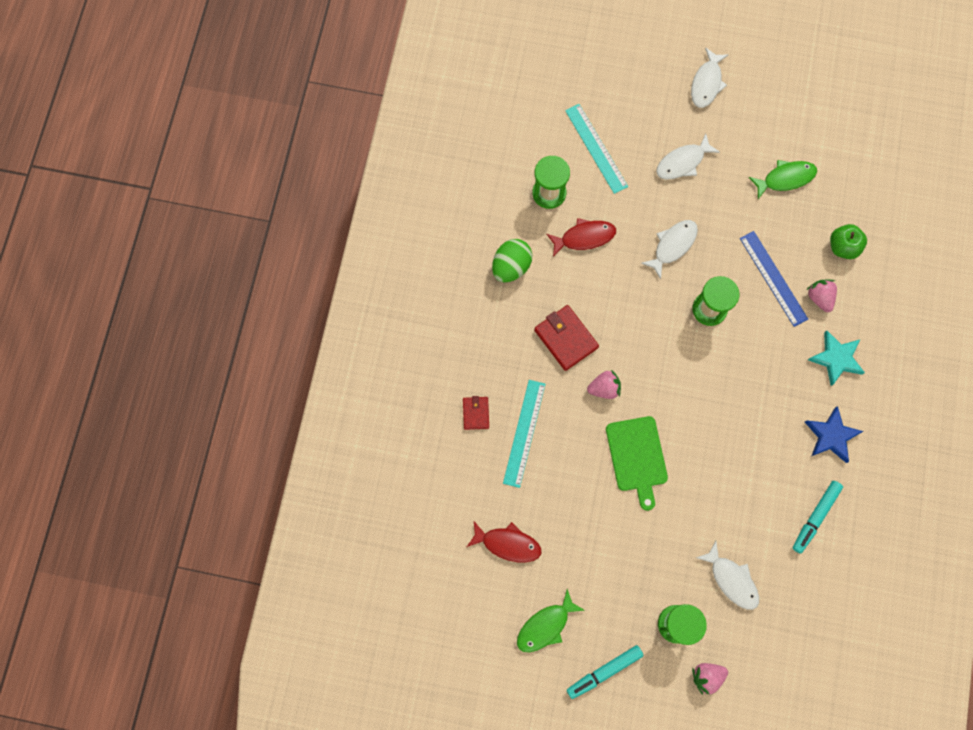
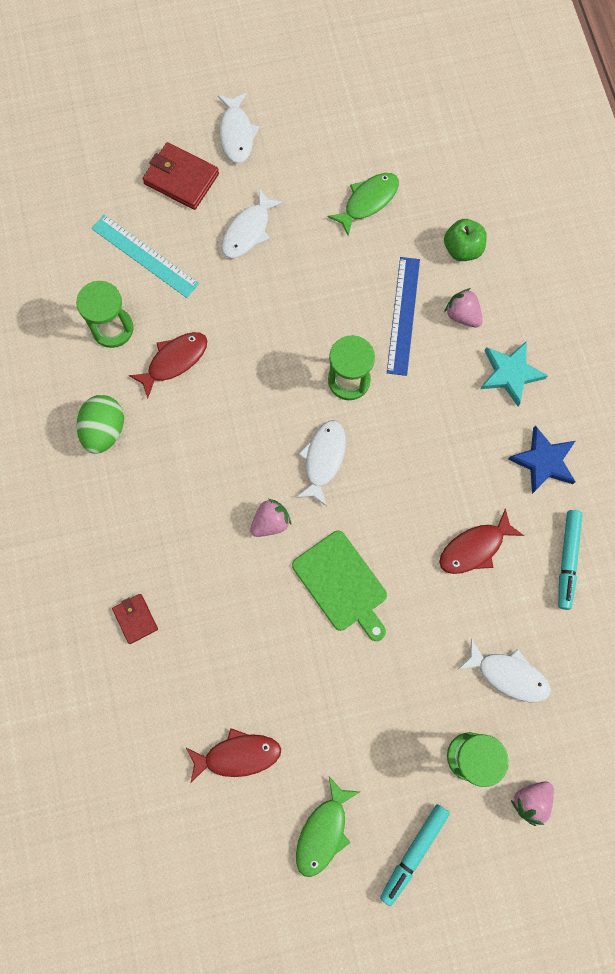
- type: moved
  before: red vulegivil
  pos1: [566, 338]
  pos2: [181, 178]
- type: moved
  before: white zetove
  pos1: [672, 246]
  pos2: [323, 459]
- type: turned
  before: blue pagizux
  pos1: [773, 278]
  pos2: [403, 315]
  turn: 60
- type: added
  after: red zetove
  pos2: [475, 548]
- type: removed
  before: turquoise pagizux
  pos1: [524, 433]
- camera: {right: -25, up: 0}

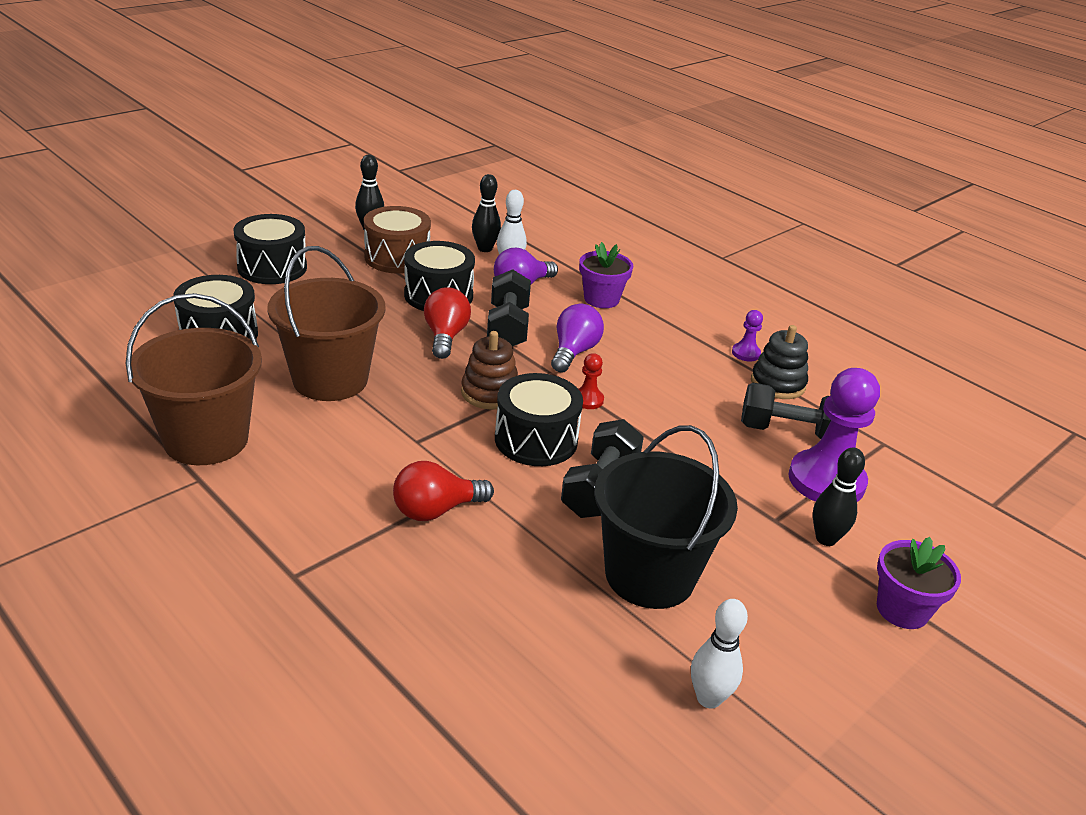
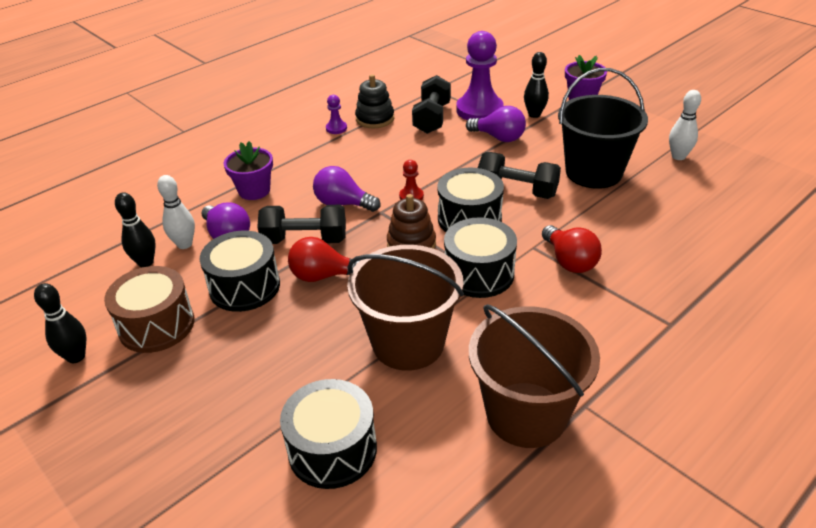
- type: moved
  before: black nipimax
  pos1: [272, 267]
  pos2: [479, 273]
- type: added
  after: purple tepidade
  pos2: [499, 137]
- camera: {right: -85, up: 5}

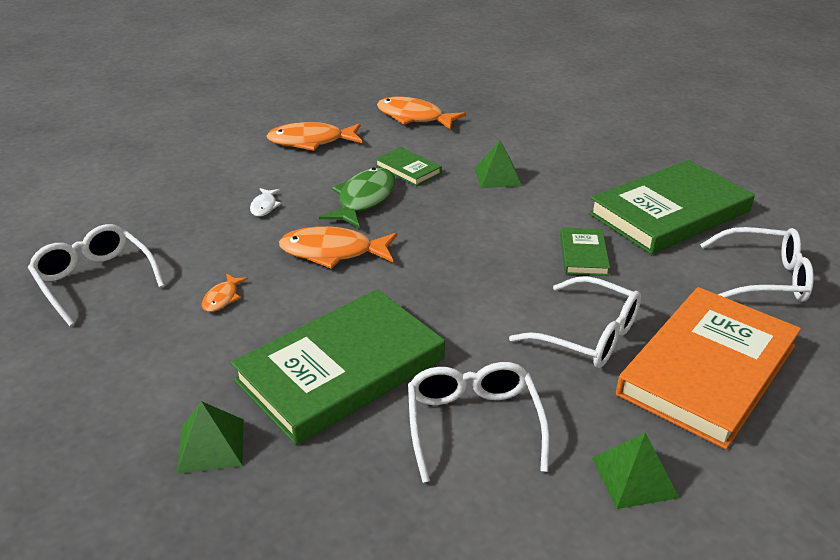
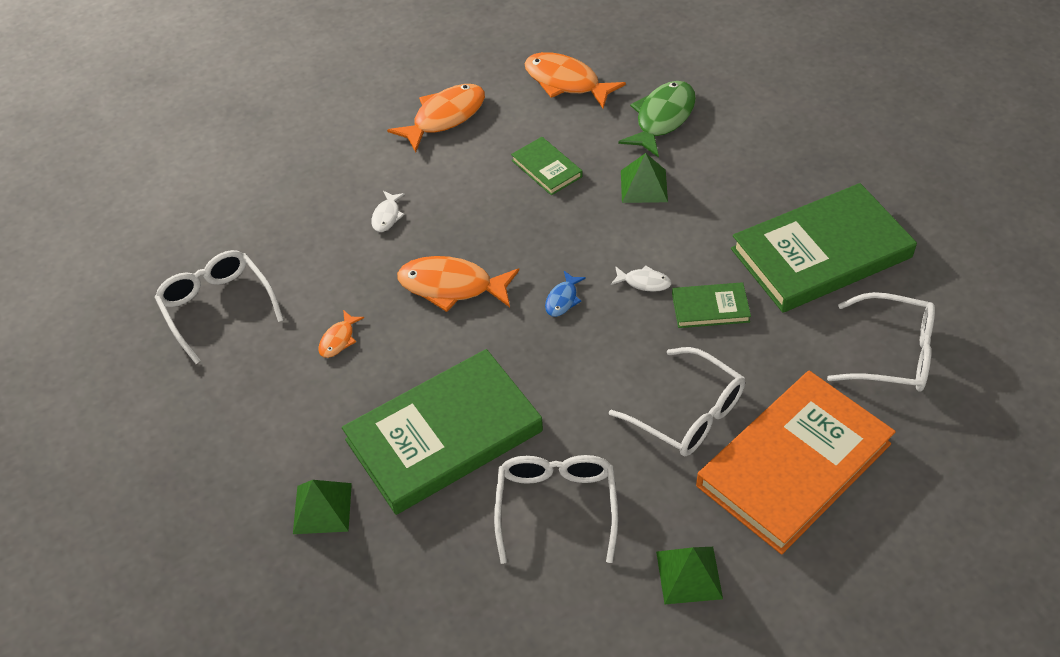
- type: turned
  before: orange zetove
  pos1: [311, 141]
  pos2: [444, 117]
  turn: 135
- type: added
  after: blue zetove
  pos2: [563, 299]
- type: added
  after: white zetove
  pos2: [644, 282]
- type: moved
  before: green zetove
  pos1: [364, 199]
  pos2: [662, 118]
- type: turned
  before: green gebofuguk
  pos1: [583, 254]
  pos2: [710, 308]
  turn: 75
- camera: {right: 10, up: 15}

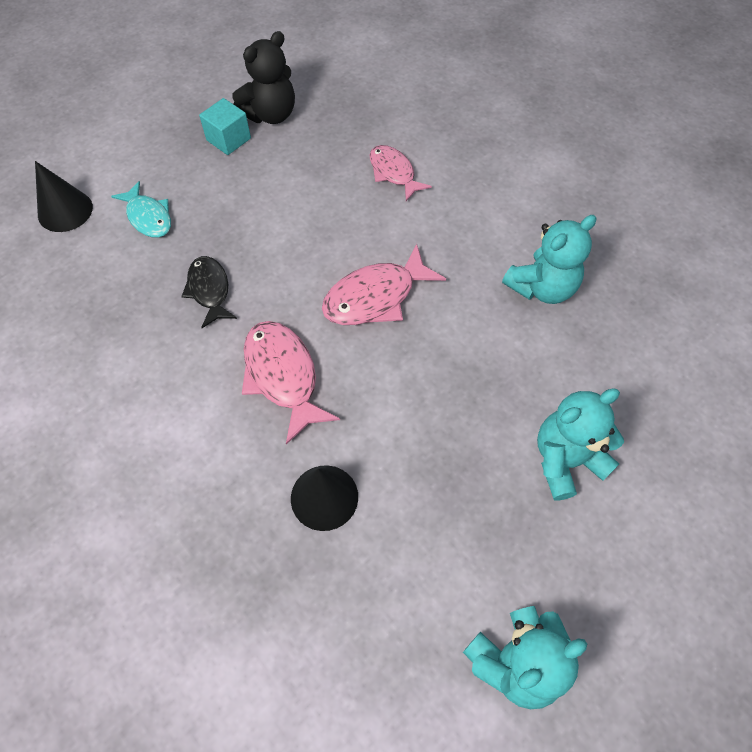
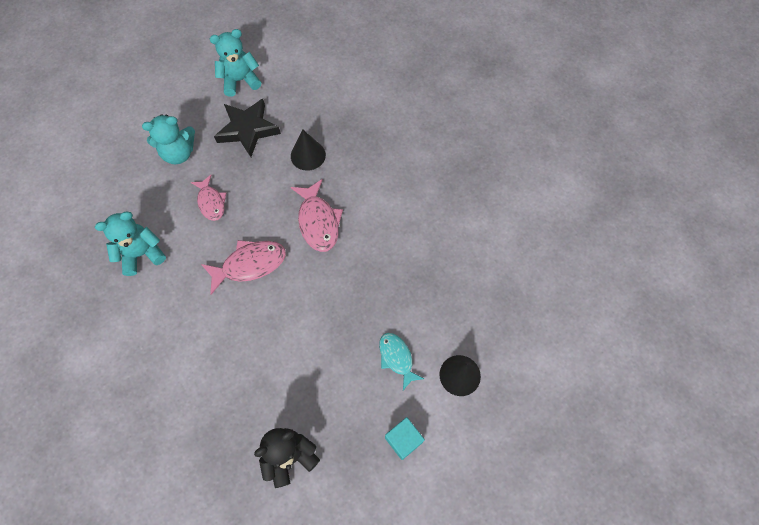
- type: moved
  before: pink zetove
  pos1: [393, 173]
  pos2: [211, 202]
- type: added
  after: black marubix
  pos2: [248, 130]
- type: moved
  before: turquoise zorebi
  pos1: [228, 139]
  pos2: [403, 440]
- type: removed
  before: black zetove
  pos1: [209, 290]
- camera: {right: -170, up: 5}

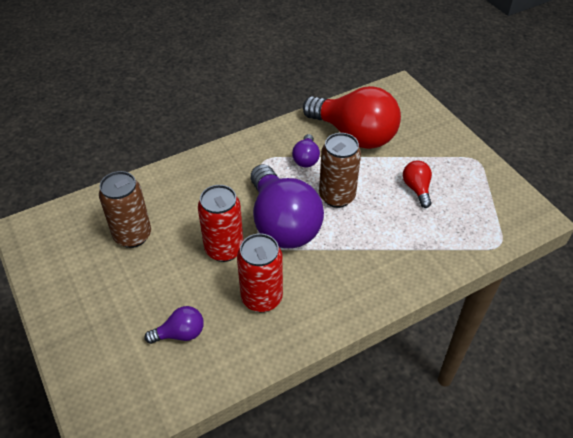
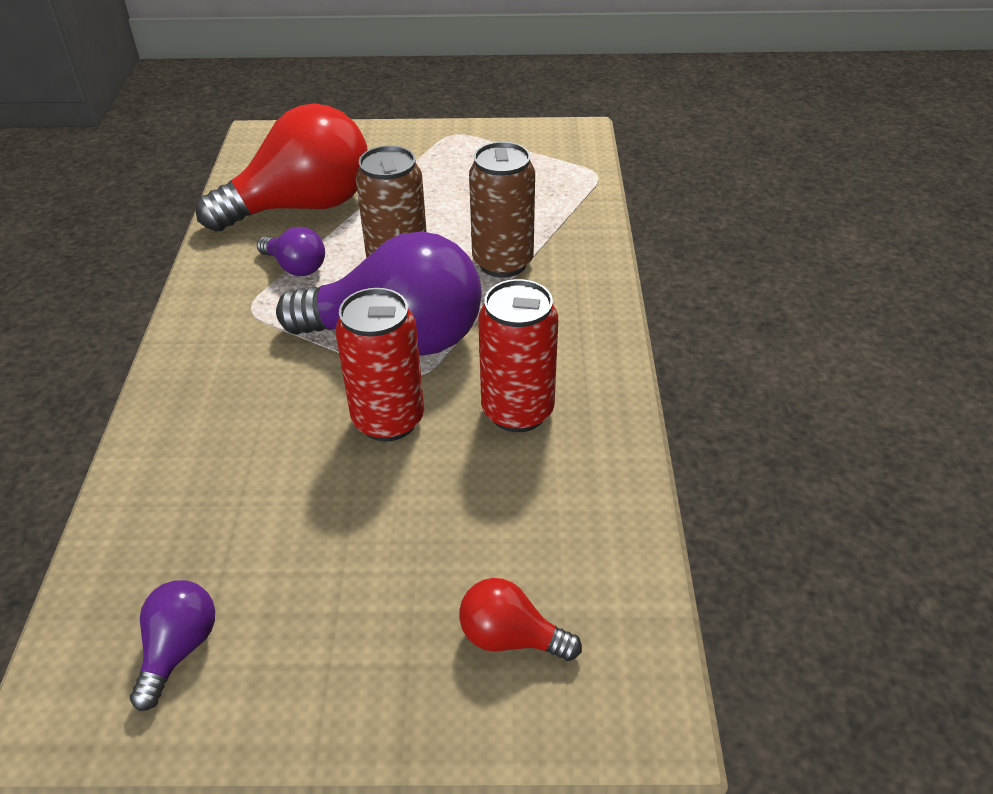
- type: moved
  before: purple tepidade
  pos1: [180, 333]
  pos2: [179, 649]
- type: moved
  before: red tepidade
  pos1: [416, 189]
  pos2: [510, 637]
- type: moved
  before: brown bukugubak
  pos1: [132, 235]
  pos2: [503, 262]
- camera: {right: -60, up: -5}

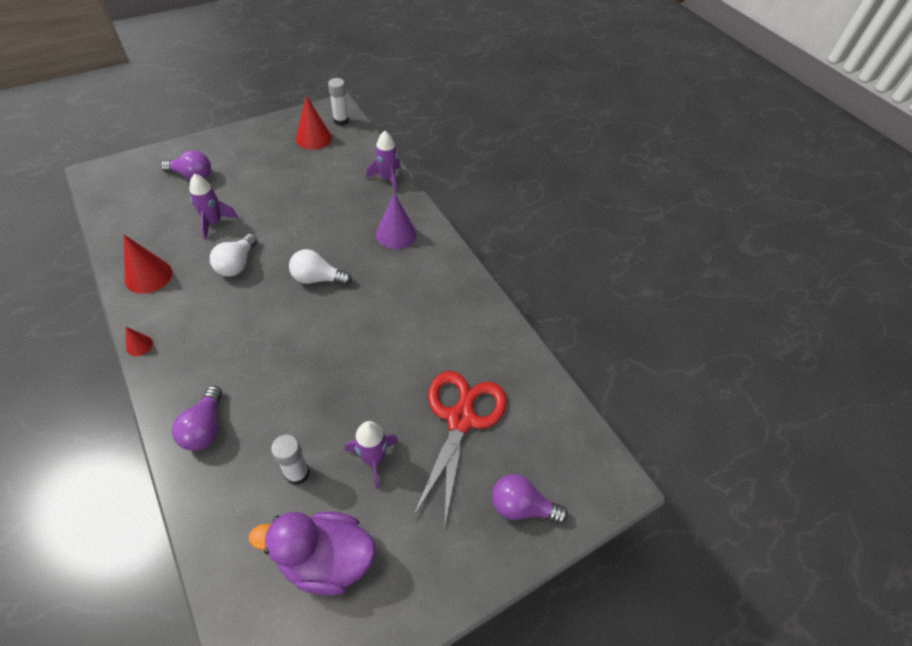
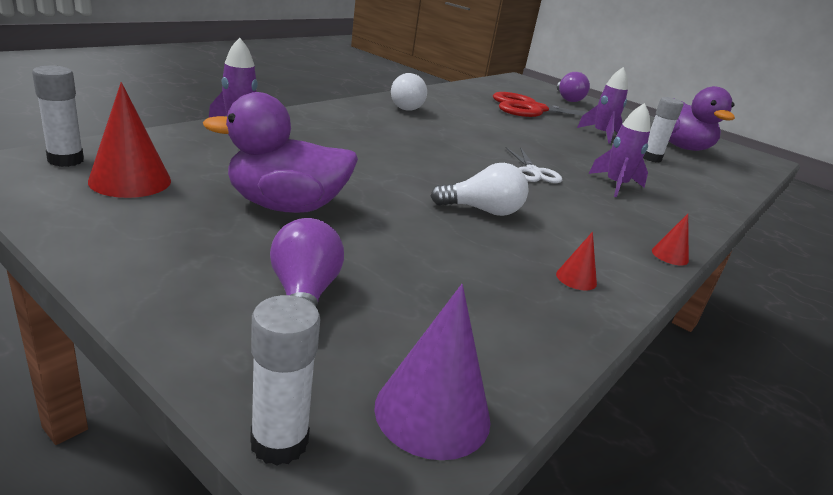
- type: added
  after: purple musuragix
  pos2: [286, 206]
- type: added
  after: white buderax
  pos2: [279, 442]
- type: moved
  before: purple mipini
  pos1: [396, 234]
  pos2: [432, 412]
- type: moved
  before: white tepidade
  pos1: [317, 278]
  pos2: [404, 106]
- type: added
  after: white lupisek
  pos2: [533, 172]
- type: resized
  before: red mipini
  pos1: [148, 276]
  pos2: [576, 278]
  scale: 0.51
- type: moved
  before: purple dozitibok
  pos1: [214, 223]
  pos2: [615, 185]
- type: removed
  before: purple tepidade
  pos1: [205, 428]
- camera: {right: -110, up: -25}

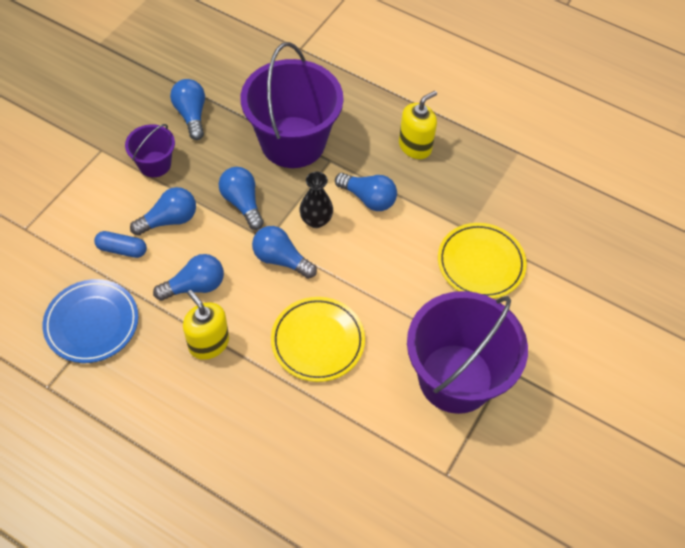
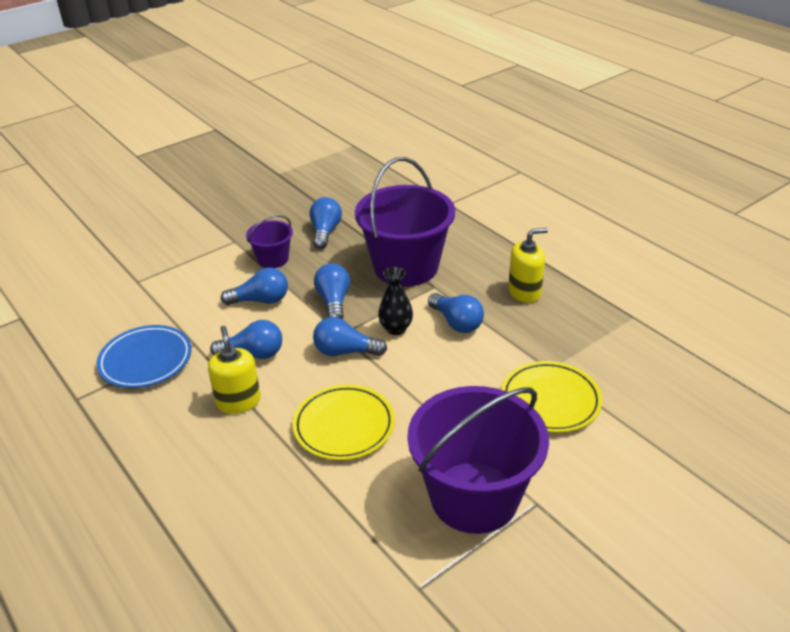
- type: turned
  before: blue tepidade
  pos1: [281, 259]
  pos2: [345, 351]
  turn: -45
- type: removed
  before: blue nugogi
  pos1: [122, 249]
- camera: {right: 25, up: -20}

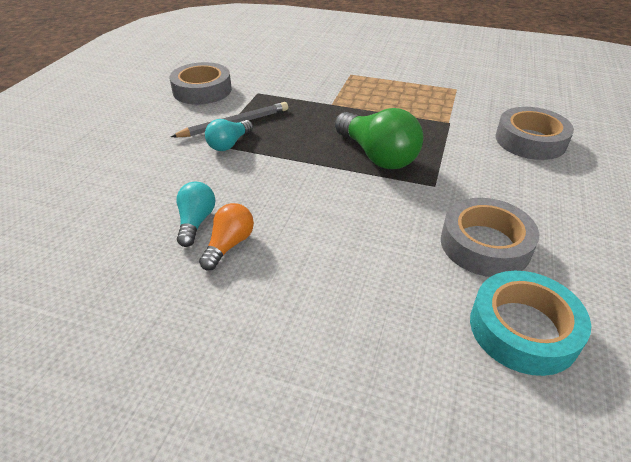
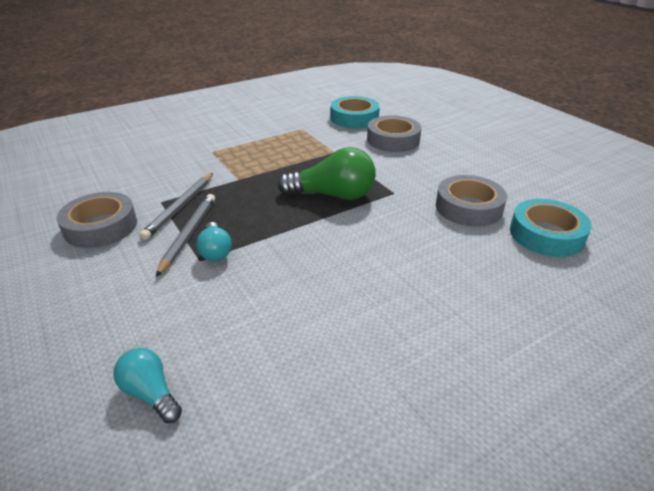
- type: moved
  before: turquoise tepidade
  pos1: [196, 222]
  pos2: [151, 394]
- type: added
  after: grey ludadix
  pos2: [180, 207]
- type: added
  after: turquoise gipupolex
  pos2: [354, 118]
- type: removed
  before: orange tepidade
  pos1: [229, 245]
- camera: {right: -50, up: -5}

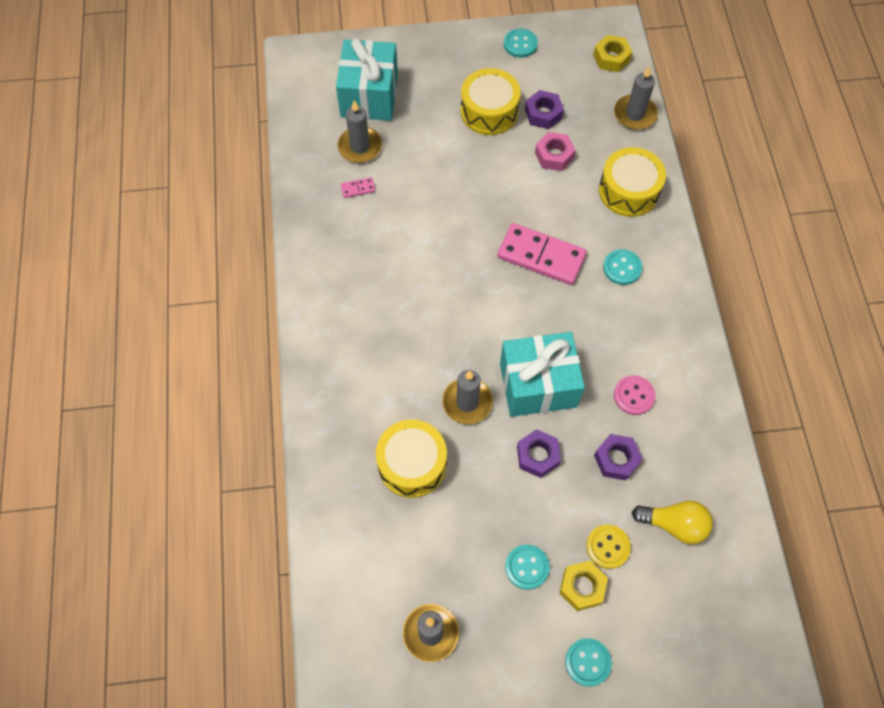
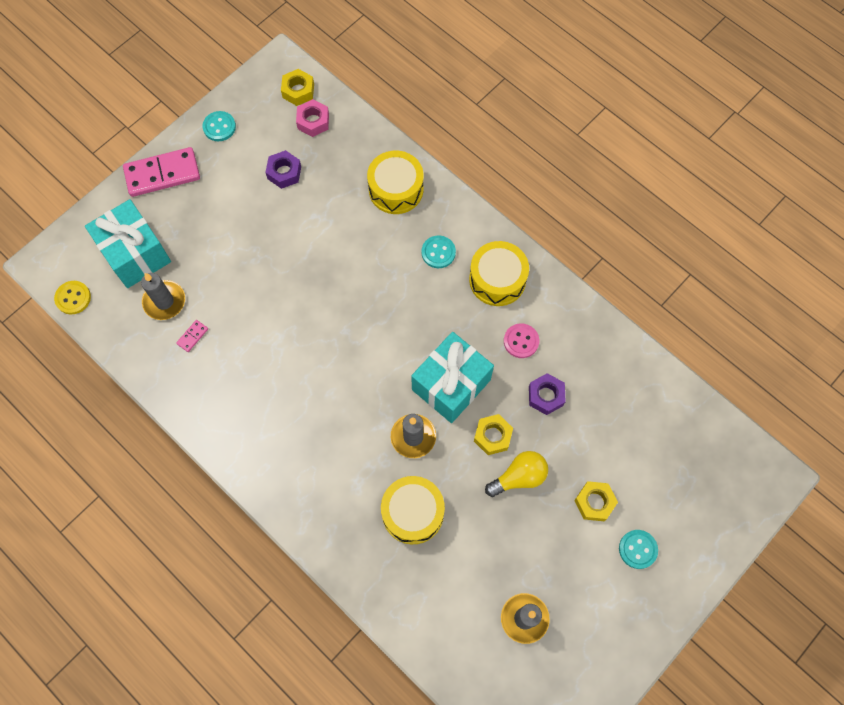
- type: moved
  before: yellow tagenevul
  pos1: [608, 547]
  pos2: [73, 298]
- type: moved
  before: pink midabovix
  pos1: [541, 256]
  pos2: [162, 174]
- type: moved
  before: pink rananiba
  pos1: [554, 155]
  pos2: [313, 121]
- type: moved
  before: yellow nipimax
  pos1: [489, 111]
  pos2: [497, 279]
- type: recoloured
  before: purple rananiba
  after: yellow rananiba
  pos1: [537, 456]
  pos2: [492, 436]
- type: moved
  before: yellow tepidade
  pos1: [674, 524]
  pos2: [519, 477]
- type: removed
  before: turquoise tagenevul
  pos1: [527, 567]
- type: removed
  before: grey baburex
  pos1: [635, 114]
- camera: {right: -40, up: 5}

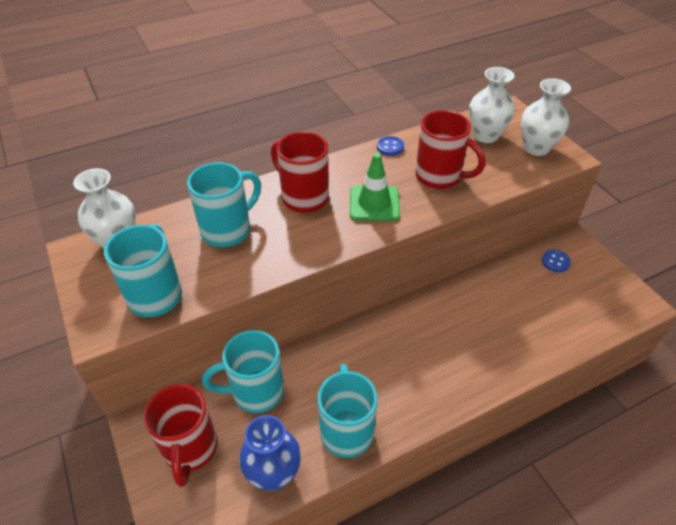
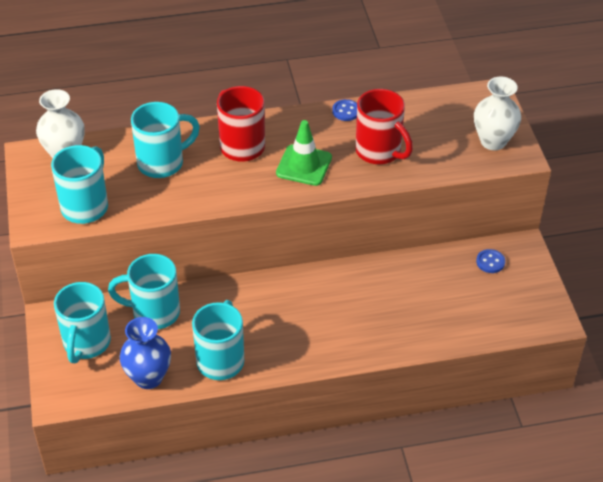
- type: recoloured
  before: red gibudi
  after: turquoise gibudi
  pos1: [190, 449]
  pos2: [86, 343]
- type: removed
  before: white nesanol
  pos1: [485, 136]
- camera: {right: 15, up: 0}

